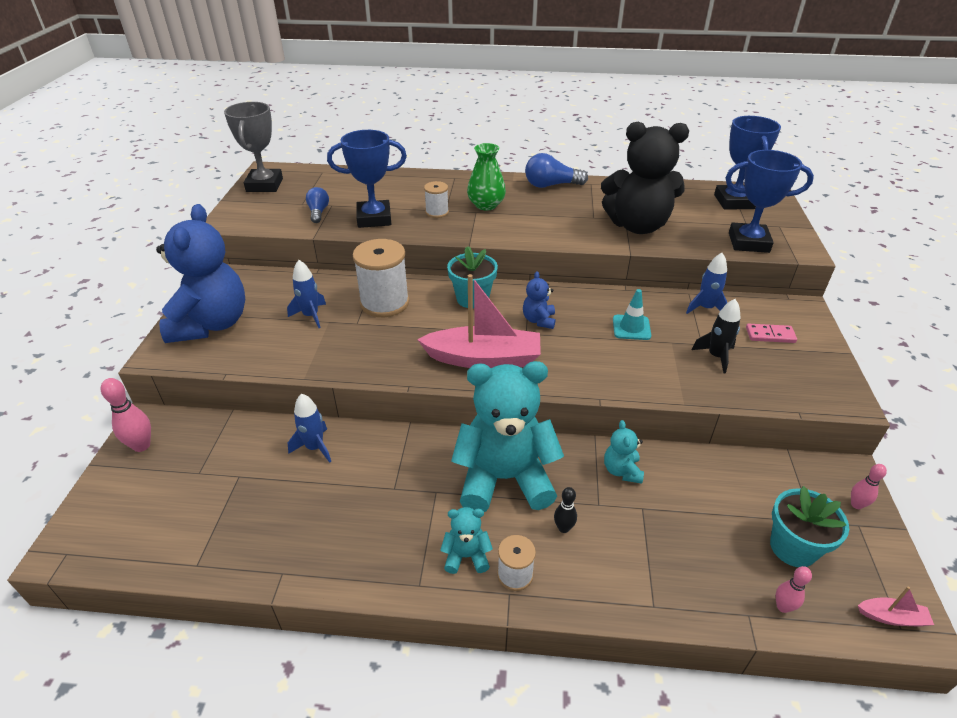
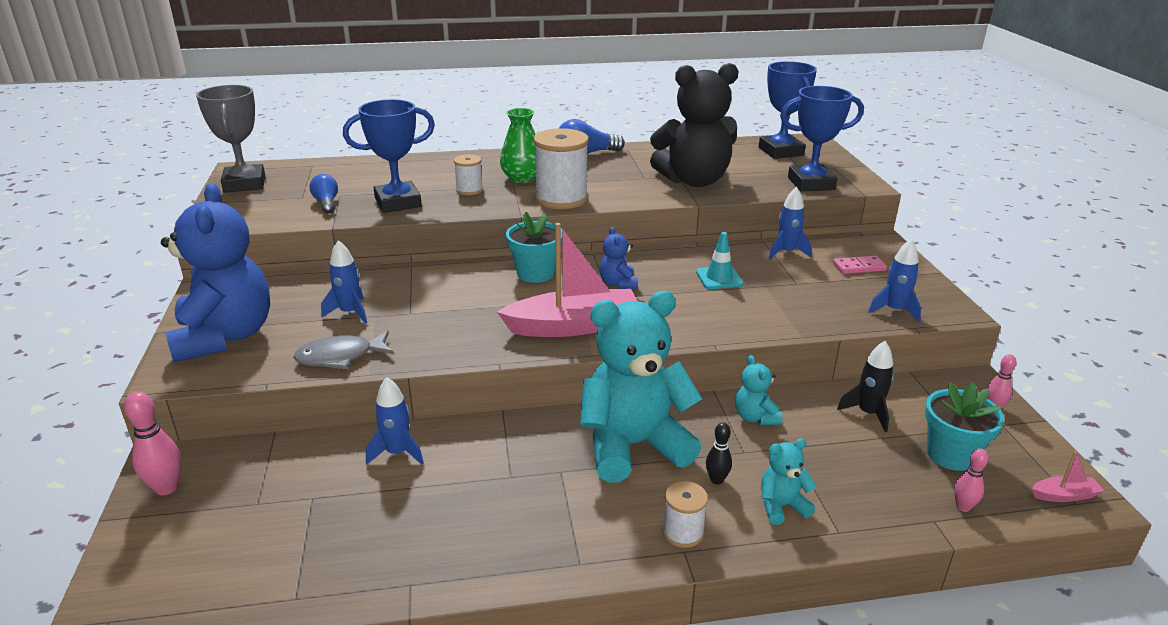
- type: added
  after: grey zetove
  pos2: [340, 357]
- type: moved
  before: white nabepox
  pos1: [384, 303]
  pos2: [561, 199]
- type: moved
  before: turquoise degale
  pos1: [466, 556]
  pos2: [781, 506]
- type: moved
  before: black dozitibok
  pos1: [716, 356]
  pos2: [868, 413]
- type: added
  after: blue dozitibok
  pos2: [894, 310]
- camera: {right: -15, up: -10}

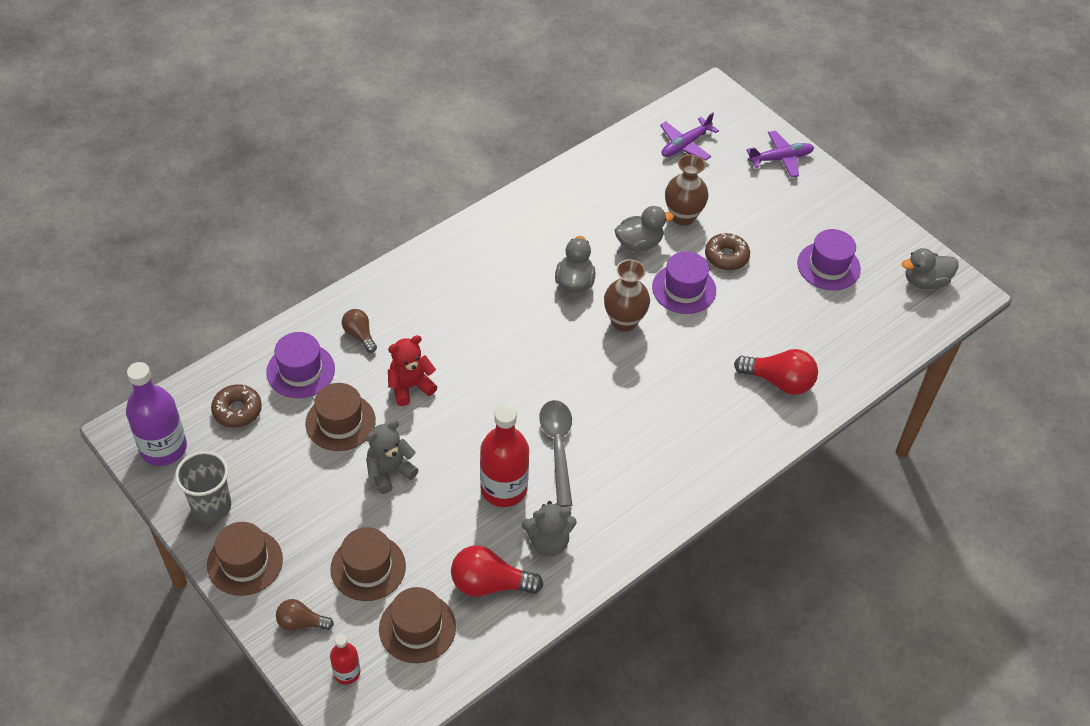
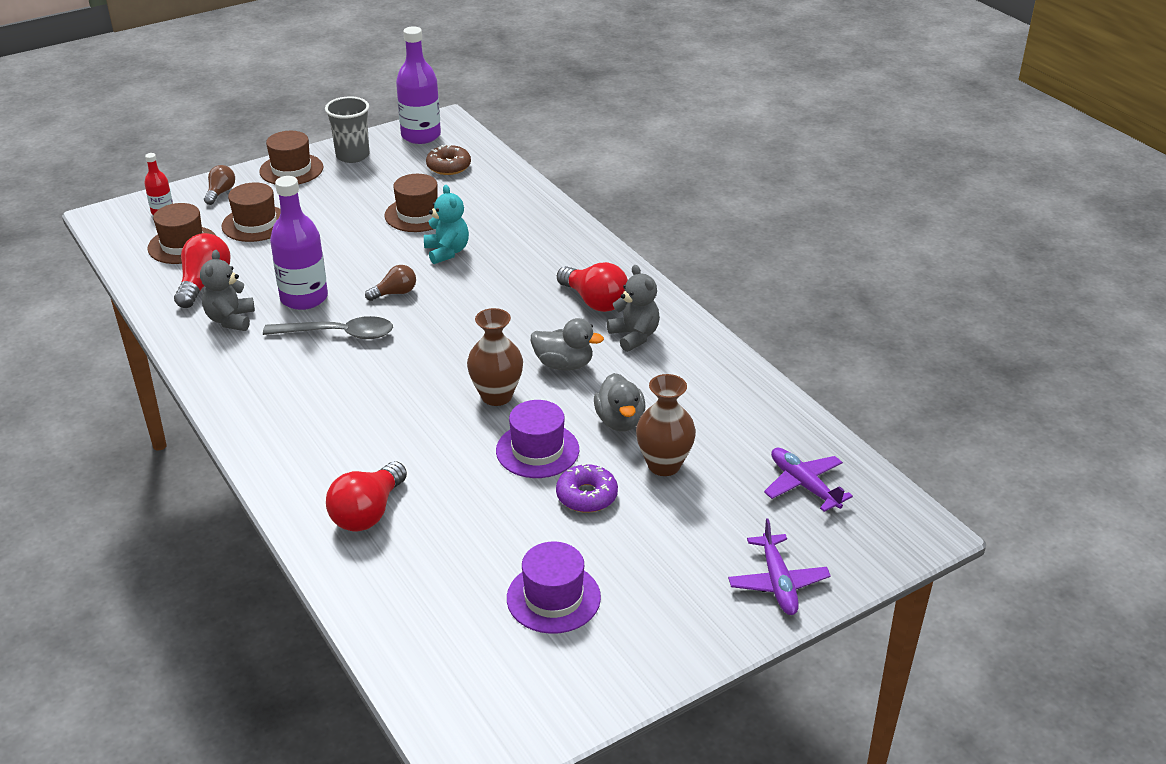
- type: recoloured
  before: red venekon
  after: purple venekon
  pos1: [504, 488]
  pos2: [304, 298]
- type: moved
  before: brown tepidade
  pos1: [359, 335]
  pos2: [395, 293]
- type: recoloured
  before: red degale
  after: turquoise degale
  pos1: [410, 386]
  pos2: [447, 252]
- type: recoloured
  before: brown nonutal
  after: purple nonutal
  pos1: [726, 256]
  pos2: [586, 496]
- type: added
  after: red tepidade
  pos2: [594, 301]
- type: moved
  before: grey degale
  pos1: [389, 472]
  pos2: [634, 336]
- type: removed
  before: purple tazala
  pos1: [300, 370]
- type: removed
  before: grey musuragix
  pos1: [925, 281]
- camera: {right: 100, up: -15}

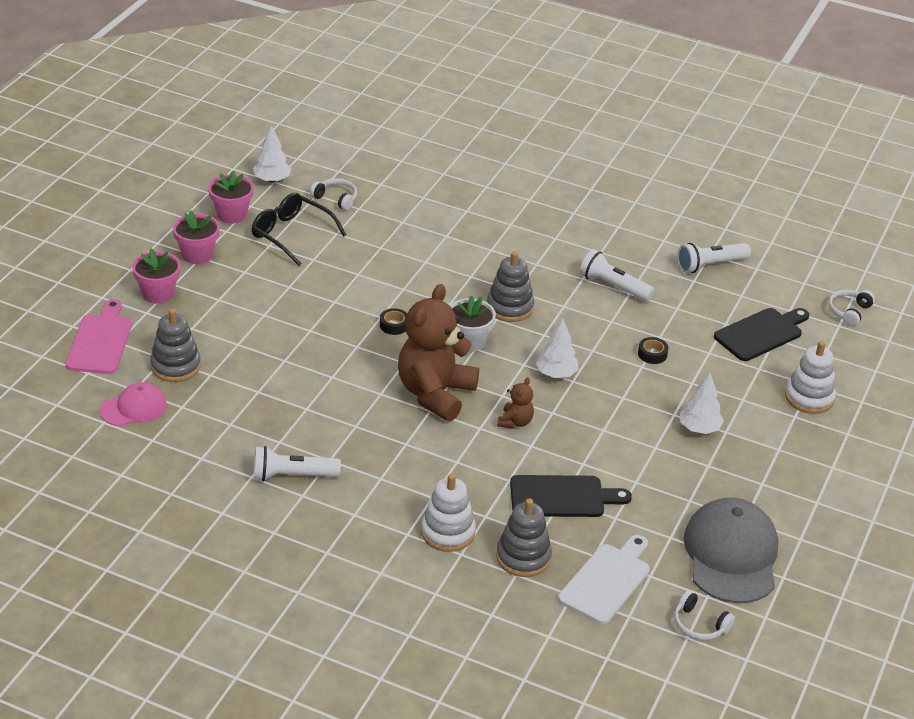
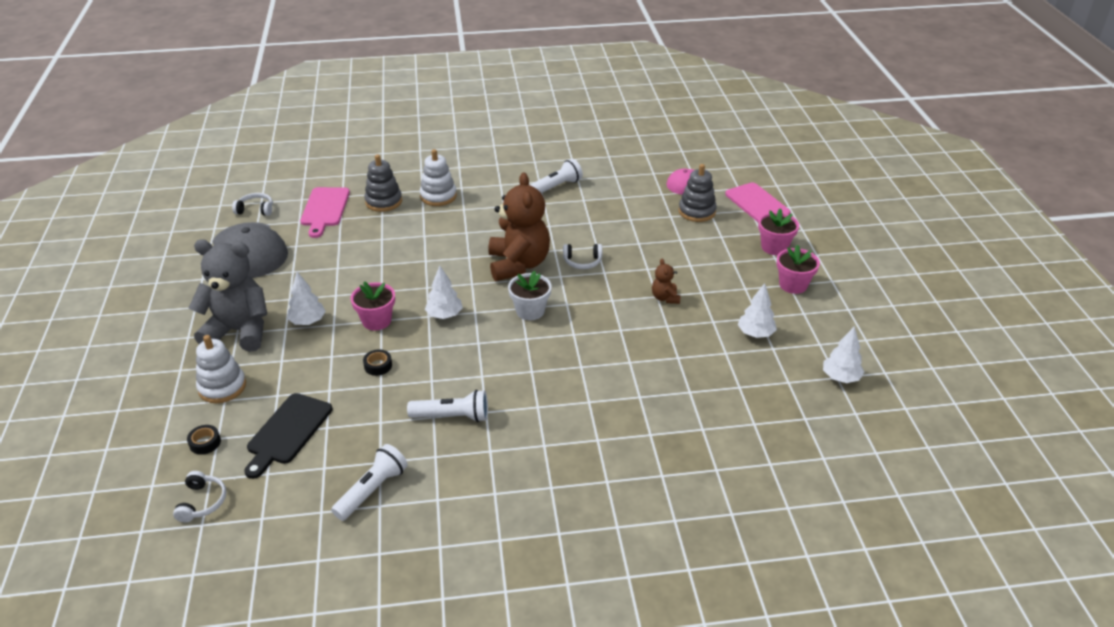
- type: moved
  before: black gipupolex
  pos1: [394, 325]
  pos2: [205, 443]
- type: added
  after: grey degale
  pos2: [239, 331]
- type: recoloured
  before: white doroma
  after: pink doroma
  pos1: [607, 581]
  pos2: [324, 209]
- type: moved
  before: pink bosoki
  pos1: [232, 214]
  pos2: [376, 321]
- type: moved
  before: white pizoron
  pos1: [336, 199]
  pos2: [582, 261]
- type: moved
  before: brown degale
  pos1: [515, 422]
  pos2: [665, 298]
- type: replaced
  before: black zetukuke
  after: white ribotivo
  pos1: [291, 235]
  pos2: [755, 334]
- type: removed
  before: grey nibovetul
  pos1: [510, 307]
- type: removed
  before: black doroma
  pos1: [562, 497]
- camera: {right: 150, up: 0}

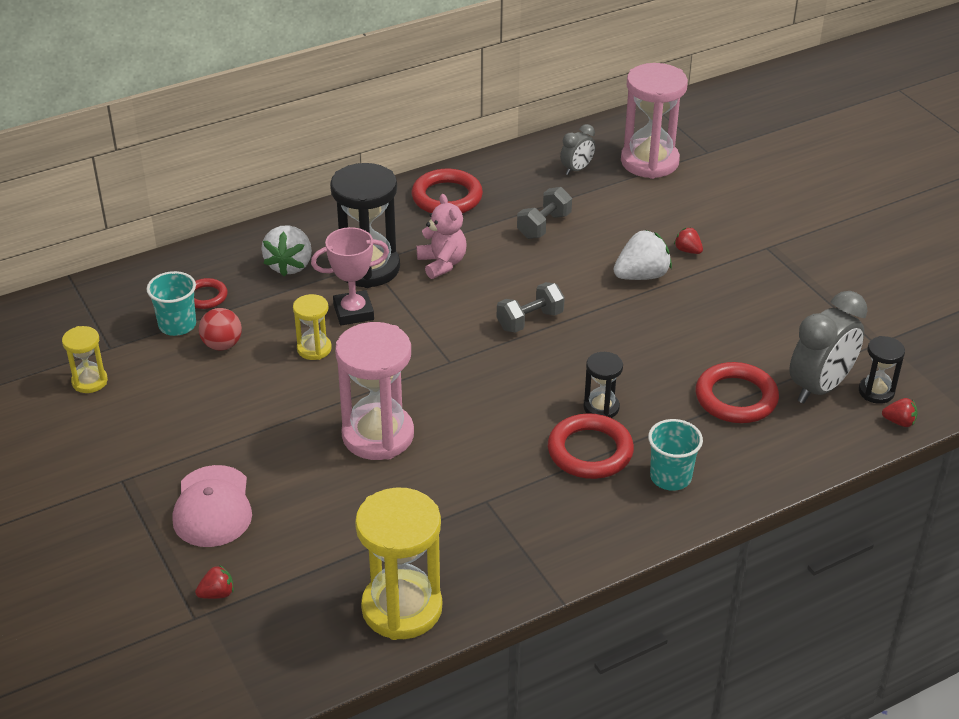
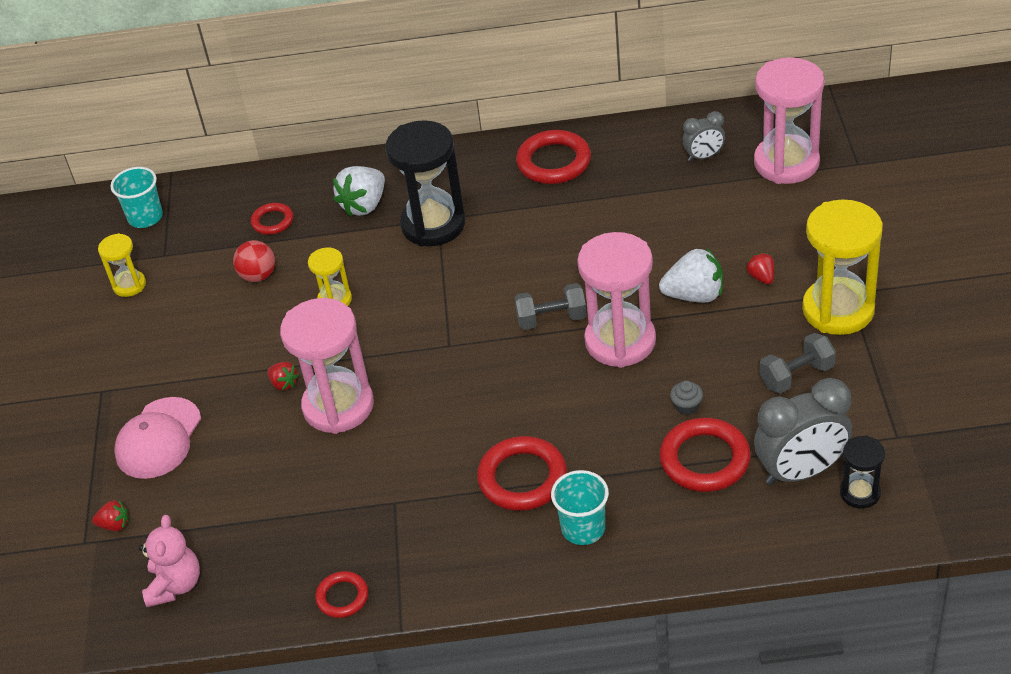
- type: moved
  before: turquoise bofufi
  pos1: [177, 325]
  pos2: [145, 217]
- type: moved
  before: pink degale
  pos1: [442, 264]
  pos2: [175, 585]
- type: moved
  before: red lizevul
  pos1: [899, 422]
  pos2: [284, 383]
- type: added
  after: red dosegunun
  pos2: [342, 597]
- type: added
  after: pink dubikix
  pos2: [620, 341]
- type: added
  after: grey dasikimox
  pos2: [686, 406]
- type: moved
  before: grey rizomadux
  pos1: [544, 226]
  pos2: [796, 376]
- type: moved
  before: yellow dubikix
  pos1: [402, 608]
  pos2: [838, 310]
- type: removed
  before: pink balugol
  pos1: [353, 312]
- type: removed
  before: black dubikix
  pos1: [601, 407]
- camera: {right: 30, up: 5}

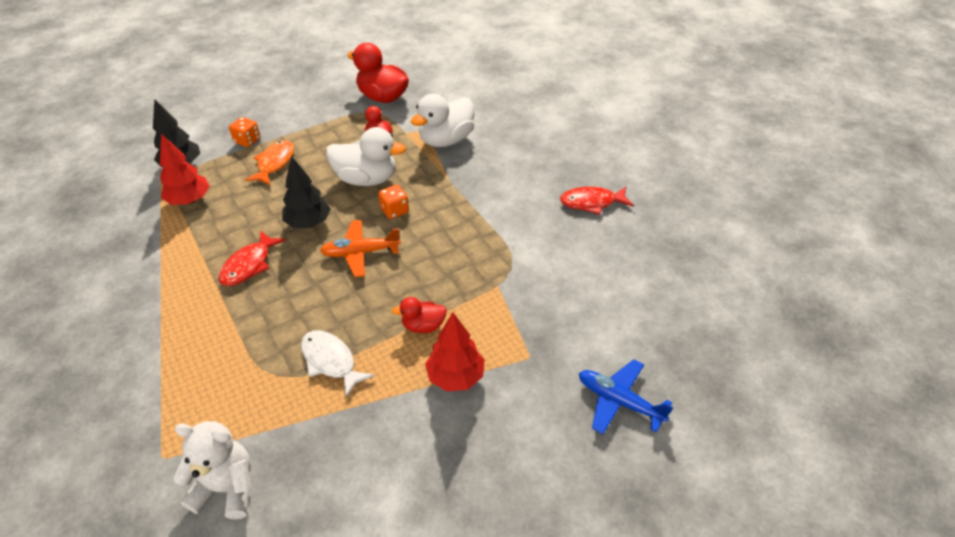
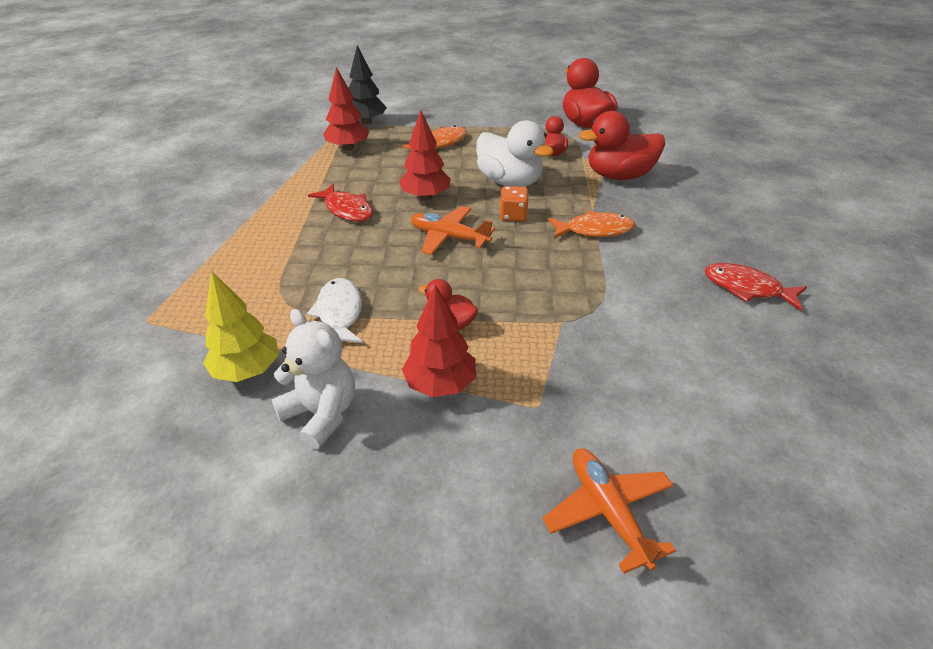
- type: added
  after: yellow ribotivo
  pos2: [247, 370]
- type: moved
  before: white degale
  pos1: [227, 488]
  pos2: [321, 414]
- type: turned
  before: red zetove
  pos1: [249, 265]
  pos2: [347, 209]
  turn: -105
- type: recoloured
  before: black ribotivo
  after: red ribotivo
  pos1: [309, 223]
  pos2: [426, 197]
- type: recoloured
  before: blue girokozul
  after: orange girokozul
  pos1: [619, 401]
  pos2: [608, 511]
- type: added
  after: orange zetove
  pos2: [594, 230]
- type: recoloured
  before: white musuragix
  after: red musuragix
  pos1: [446, 140]
  pos2: [619, 176]
- type: removed
  before: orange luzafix
  pos1: [247, 141]
- camera: {right: 35, up: -5}

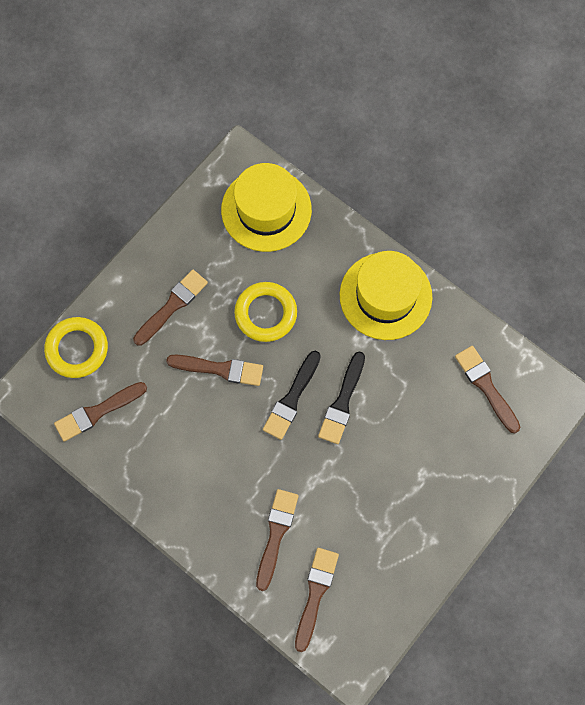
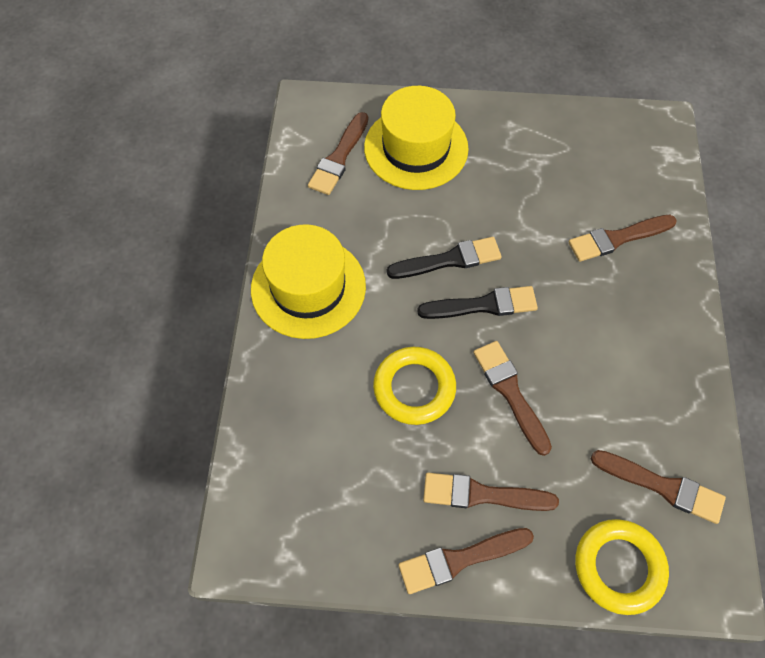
- type: moved
  before: yellow tazala
  pos1: [266, 210]
  pos2: [416, 148]
- type: moved
  before: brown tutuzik
  pos1: [315, 594]
  pos2: [460, 559]
- camera: {right: -125, up: -10}

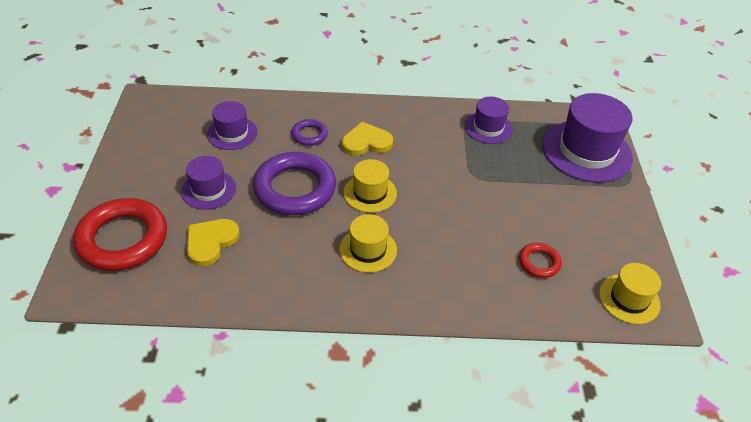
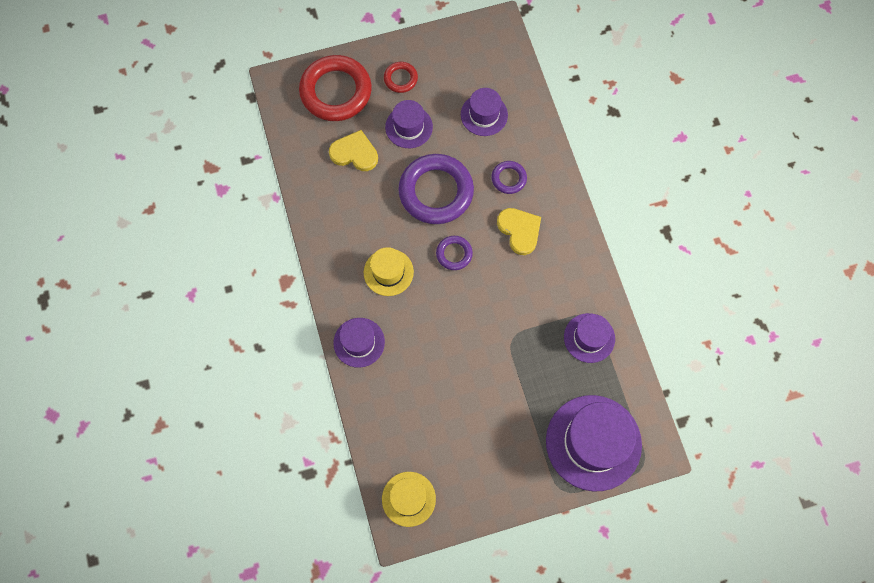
- type: added
  after: purple tazala
  pos2: [359, 342]
- type: moved
  before: red dosegunun
  pos1: [539, 262]
  pos2: [400, 79]
- type: replaced
  before: yellow tazala
  after: purple dosegunun
  pos1: [370, 193]
  pos2: [454, 254]
- camera: {right: 75, up: 25}

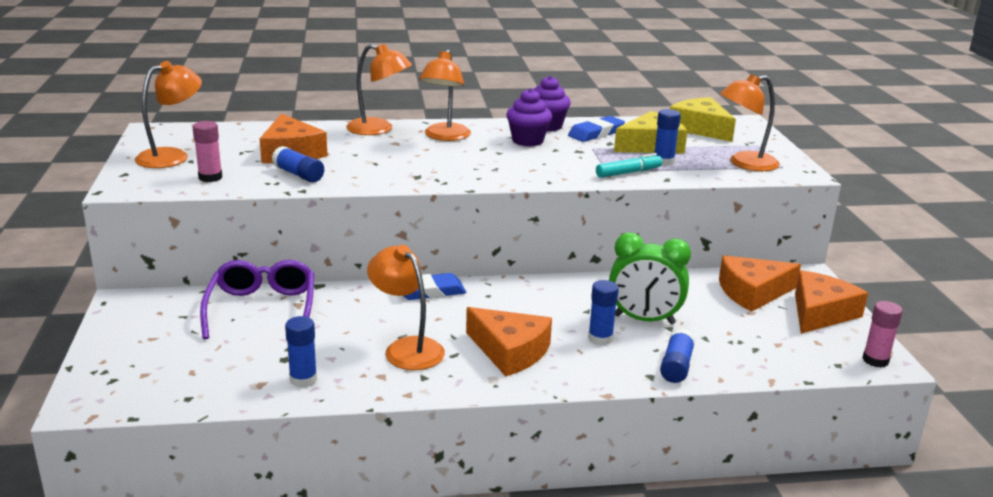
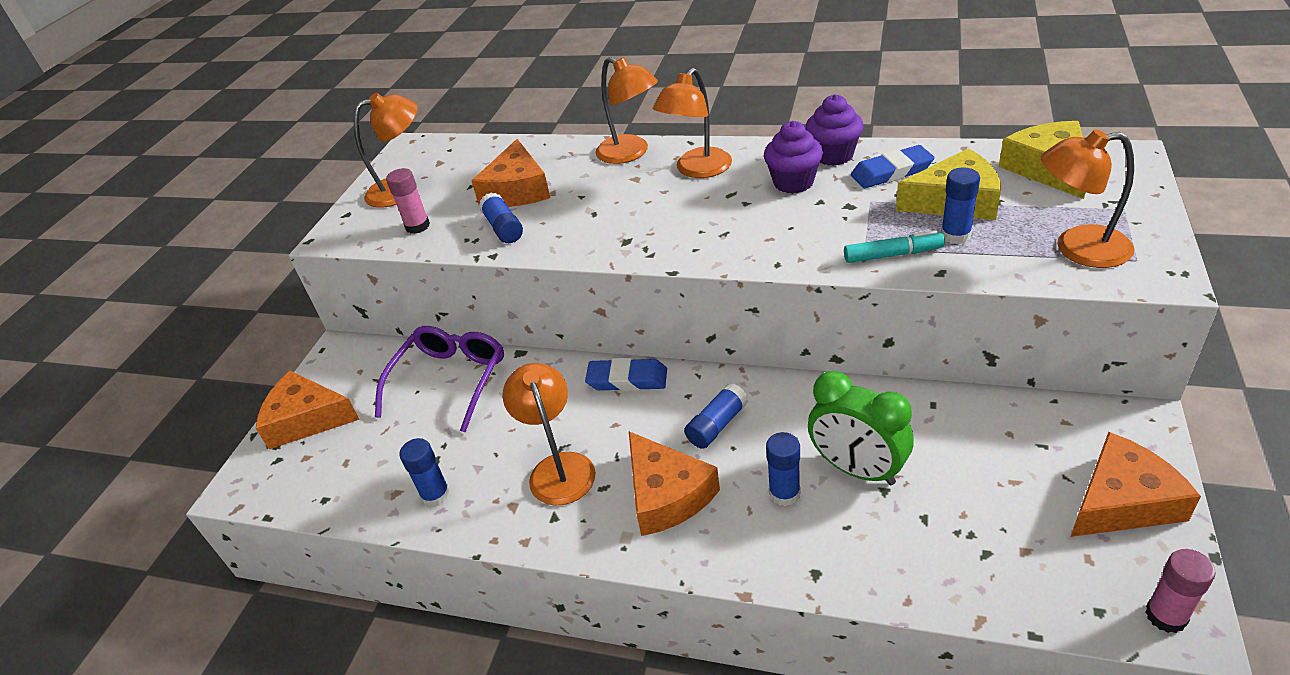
- type: moved
  before: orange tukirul
  pos1: [752, 292]
  pos2: [306, 419]
- type: moved
  before: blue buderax
  pos1: [676, 366]
  pos2: [717, 425]
- camera: {right: 30, up: 15}

